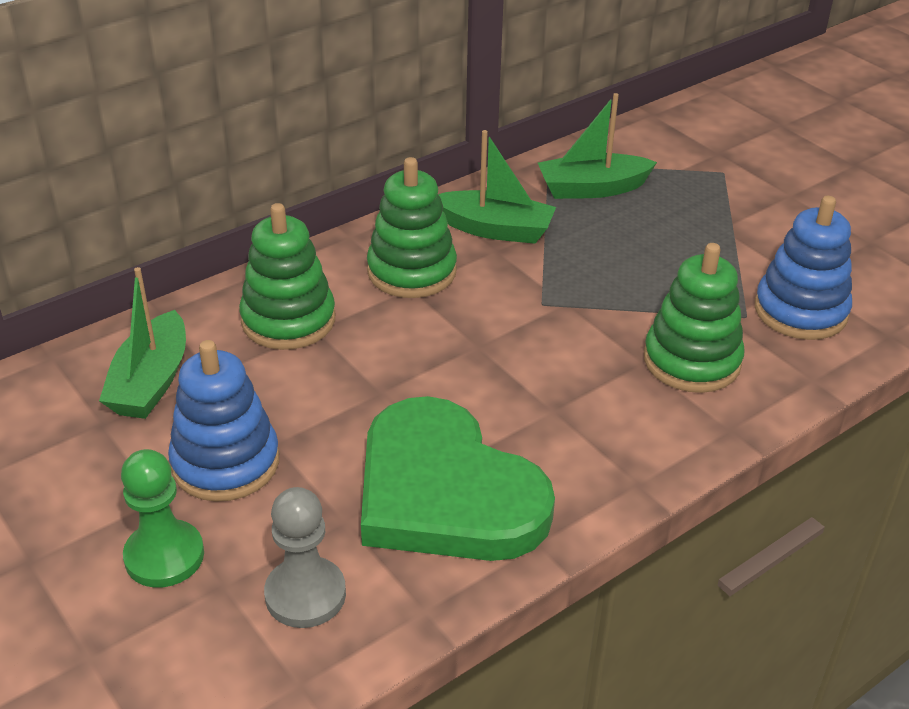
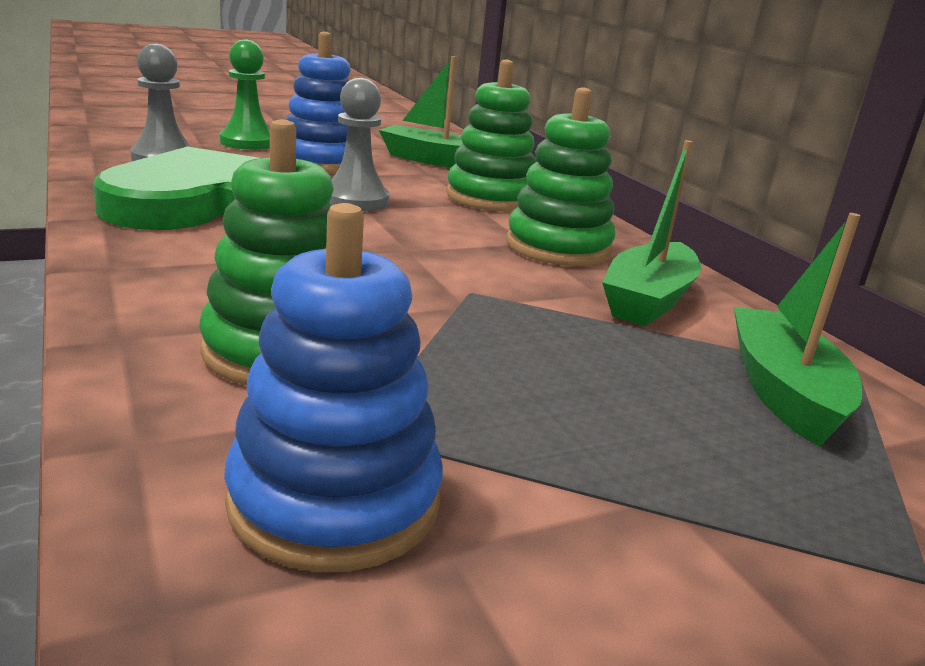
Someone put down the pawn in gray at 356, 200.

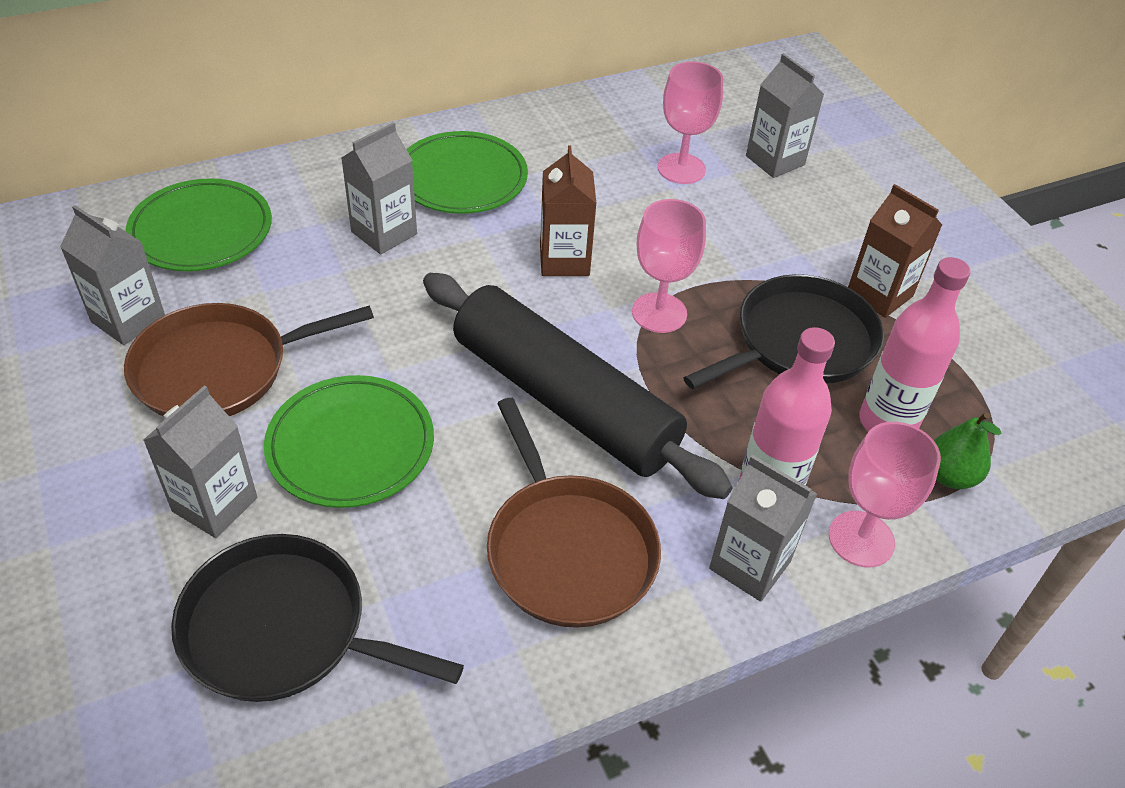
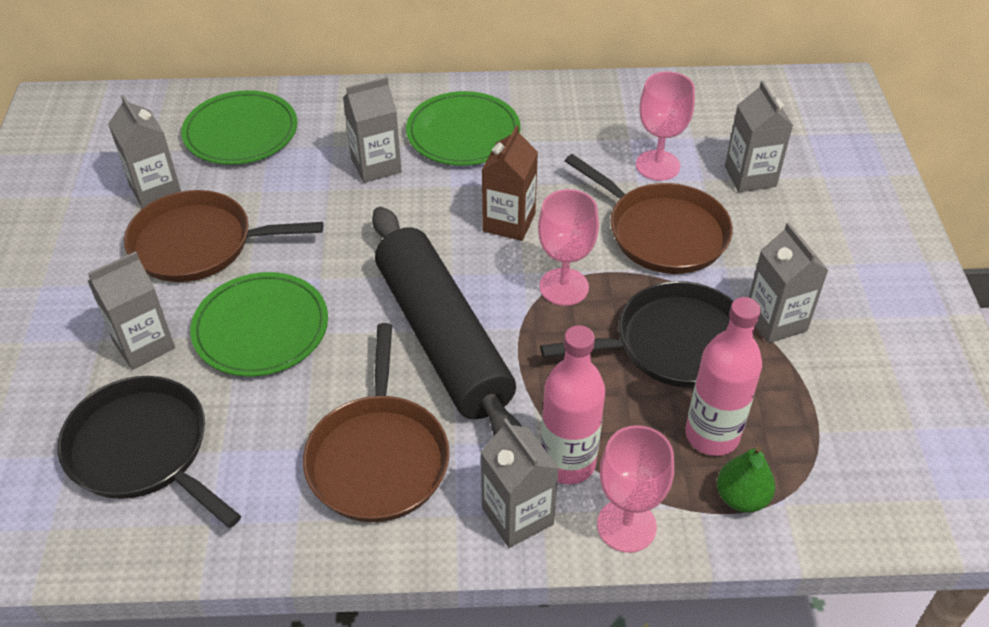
Someone put down the skillet in russet at 662, 232.
Someone repainted the milk carton in russet at 879, 294, which became the milk carton in gray at 775, 321.

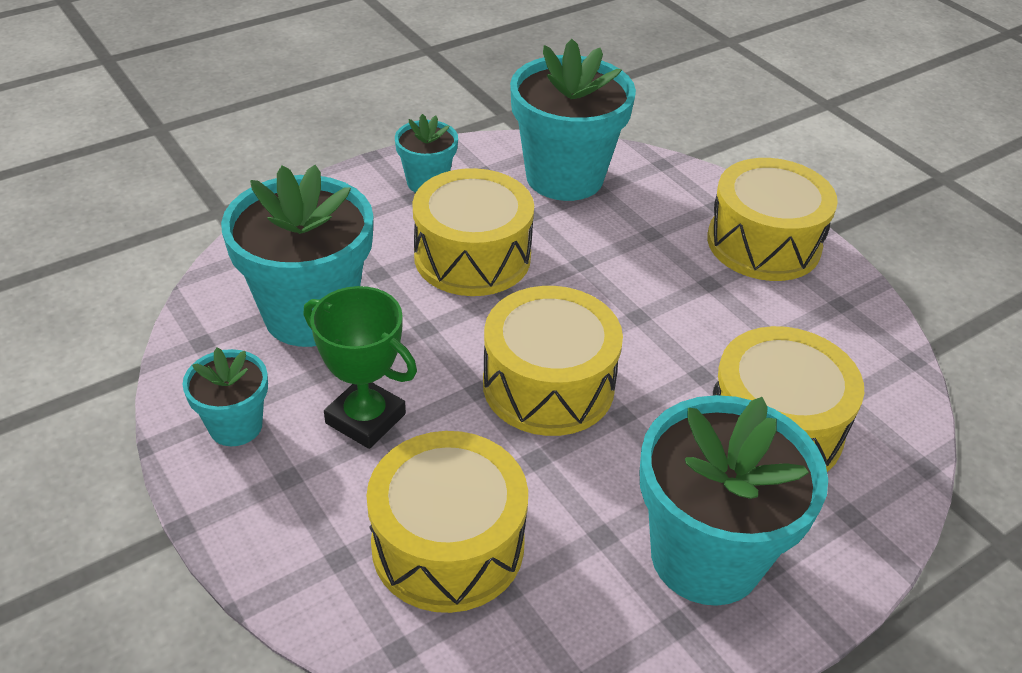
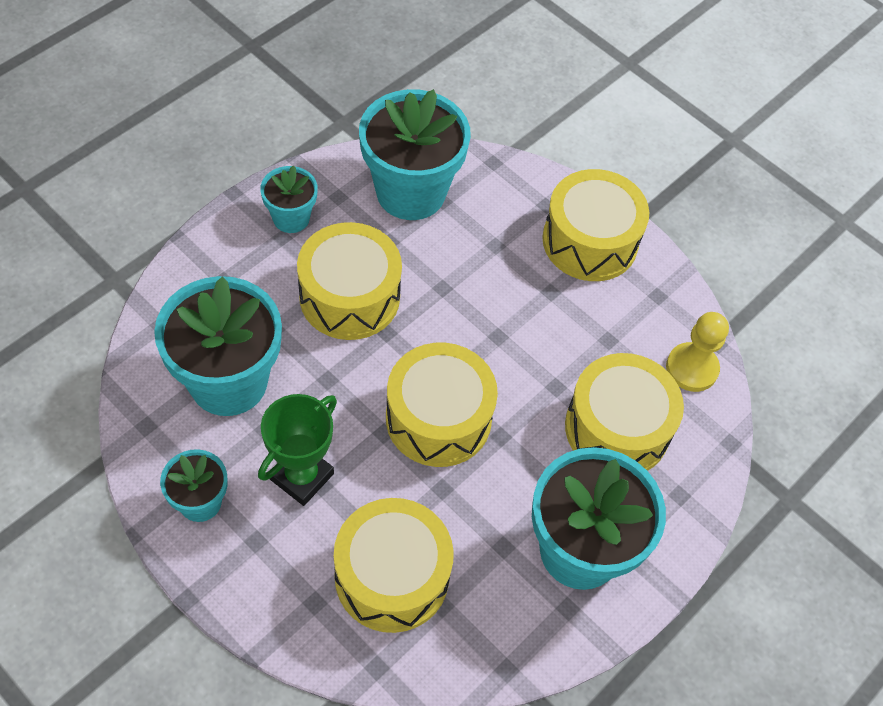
Someone rotated the prize cup in leaf-green at 365, 418 by 75 degrees counterclockwise.
Someone put down the pawn in yellow at 692, 368.

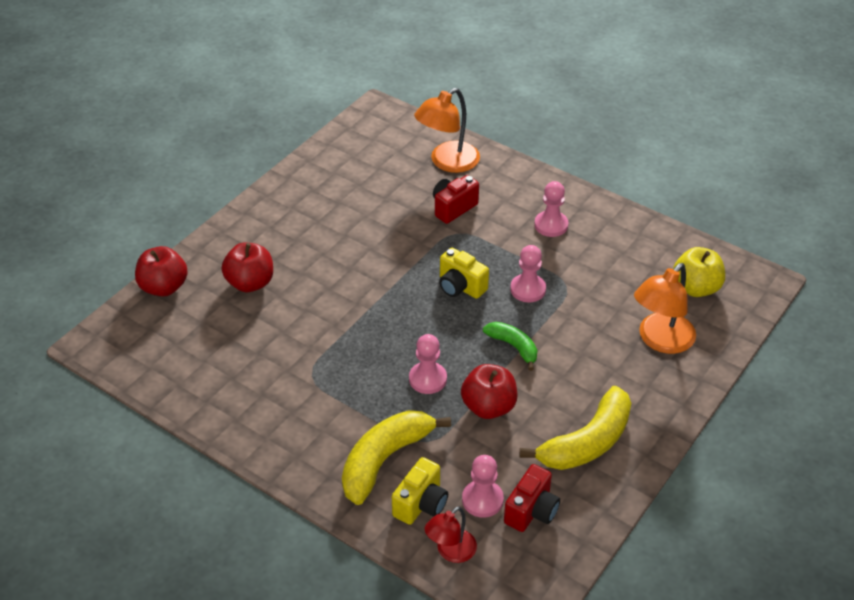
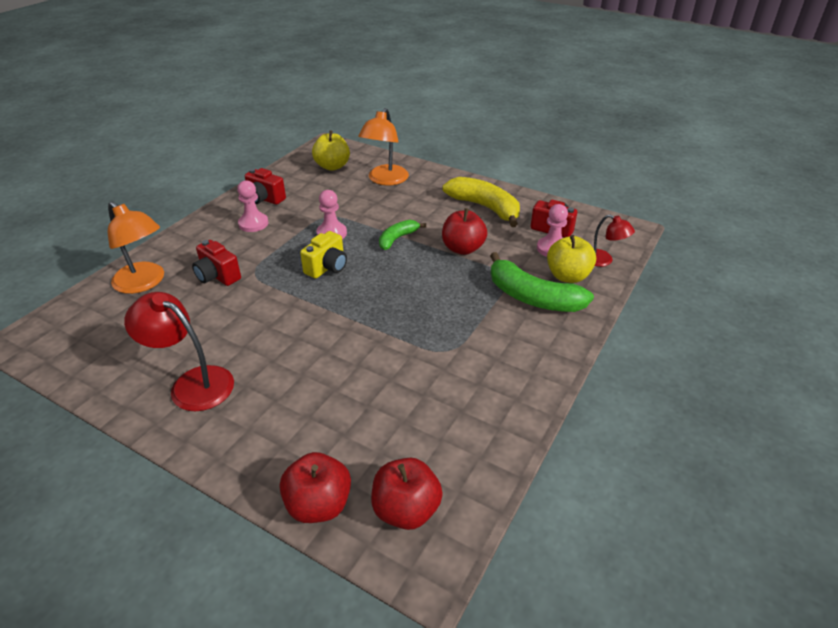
Someone put down the reading lamp in red at 192, 383.
Someone put down the photo camera in red at 264, 199.
Someone rotated the reading lamp in orange-coloured at 660, 341 by 75 degrees clockwise.
Someone carried the toy apple in red from 250, 283 to 406, 510.
Someone repainted the toy banana in yellow at 384, 460, which became the toy banana in leaf-green at 532, 297.
Someone swapped the photo camera in yellow at 421, 504 for the toy apple in yellow at 568, 276.
Someone took away the pawn in pink at 427, 379.

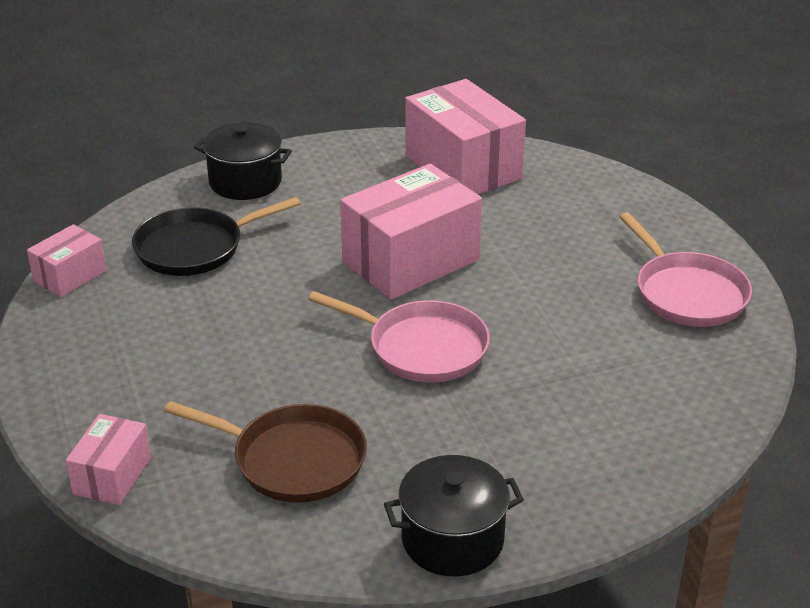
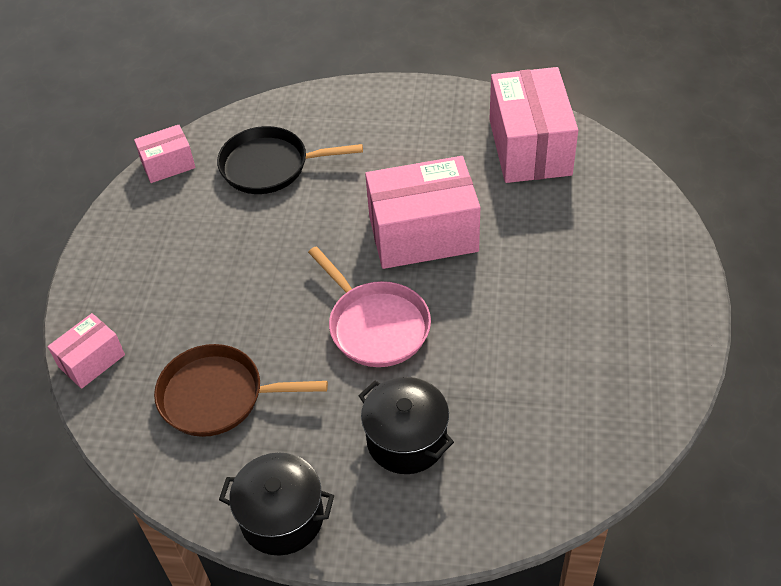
Someone rotated the skillet in russet at 293, 460 by 135 degrees clockwise.
Someone carried the cooking pot in ebony from 245, 182 to 406, 440.
Someone took away the skillet in pink at 687, 293.

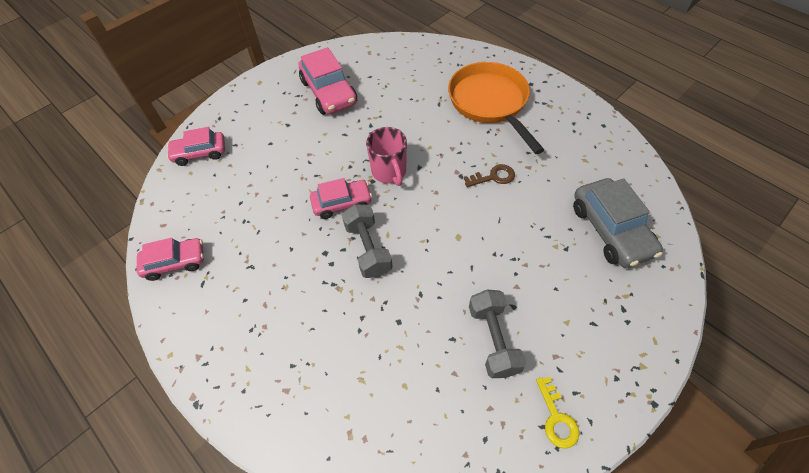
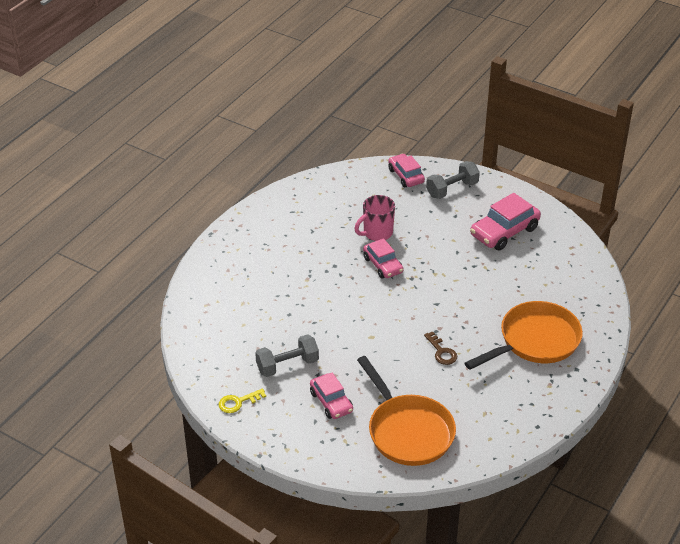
Someone carried the toy car in pink from 175, 262 to 331, 402.
Someone carried the coffee mug in pink from 389, 172 to 377, 233.
Someone swapped the toy car in gray at 611, 230 for the skillet in orange-coloured at 408, 431.
Someone carried the hand weight in gray from 368, 249 to 452, 189.

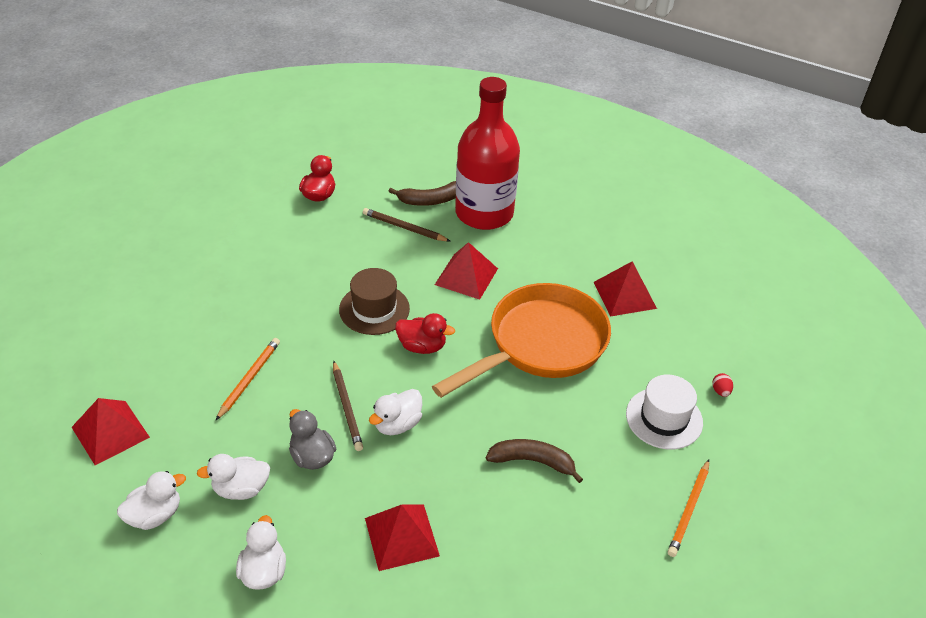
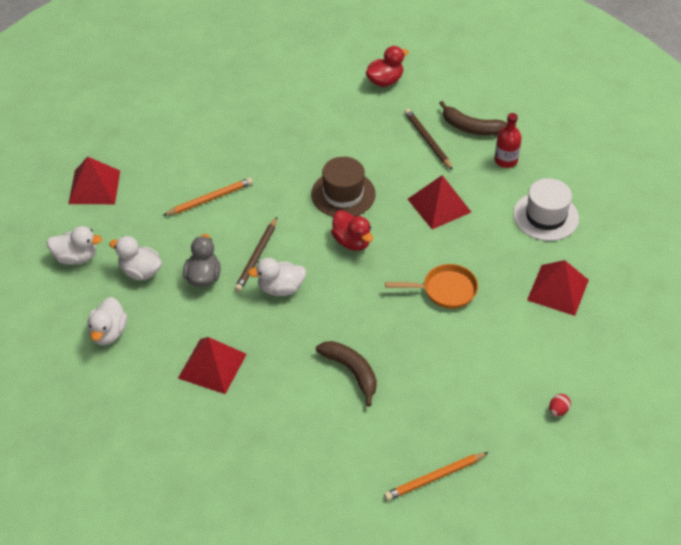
Someone rotated the duck in pure white at 263, 571 by 150 degrees clockwise.
Someone scaled the skillet in orange-coloured at 540, 344 by 0.47.
Someone scaled the flask in red at 484, 213 by 0.41.
Someone carried the hat in pure white from 664, 418 to 545, 216.

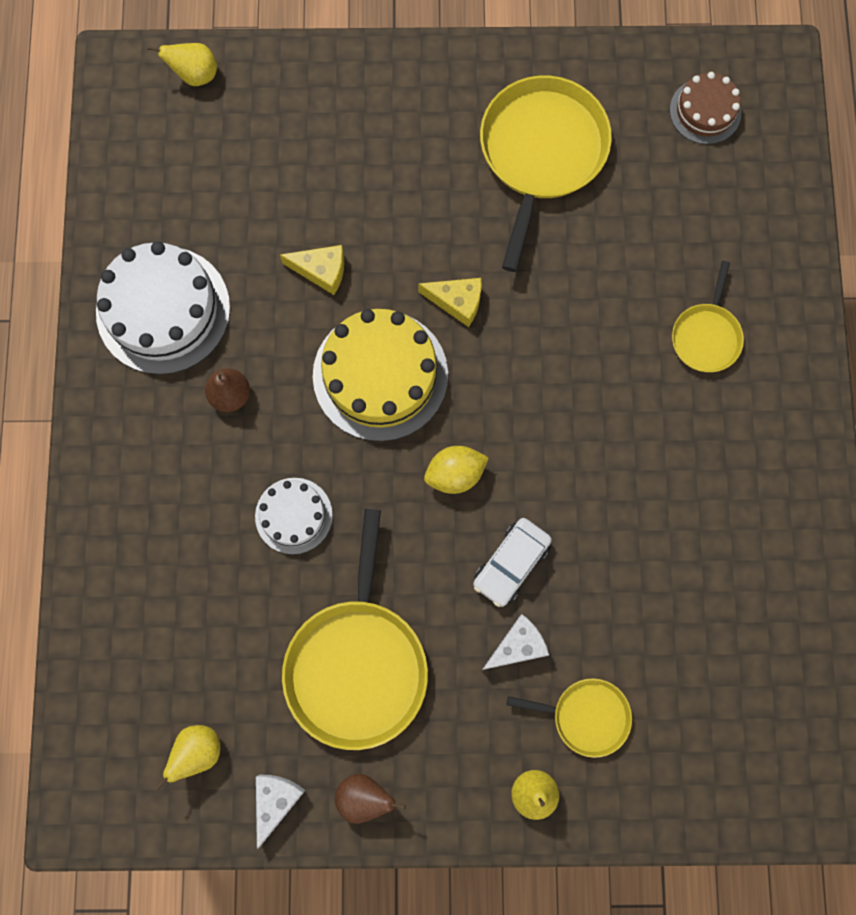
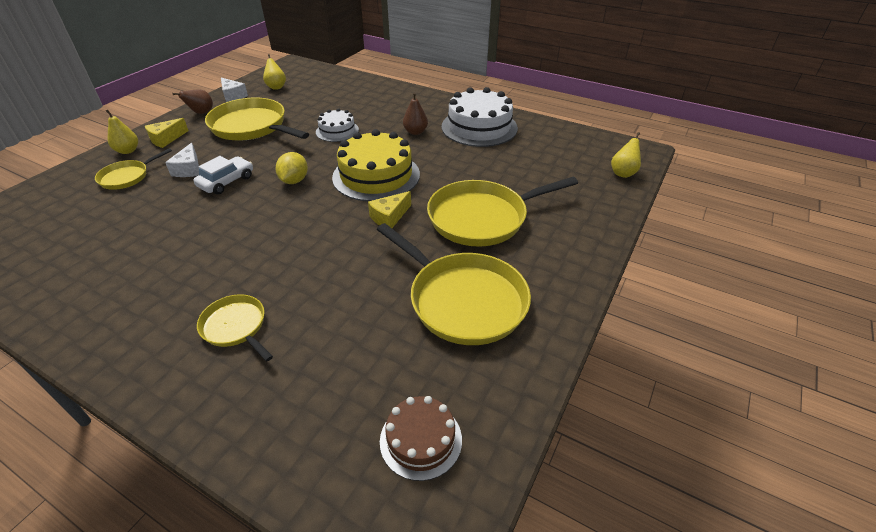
Someone carried the cheese wedge in yellow from 321, 271 to 166, 139.
Someone rotated the toy car in pure white at 511, 564 by 60 degrees clockwise.
Someone put down the skillet in yellow at 482, 218.

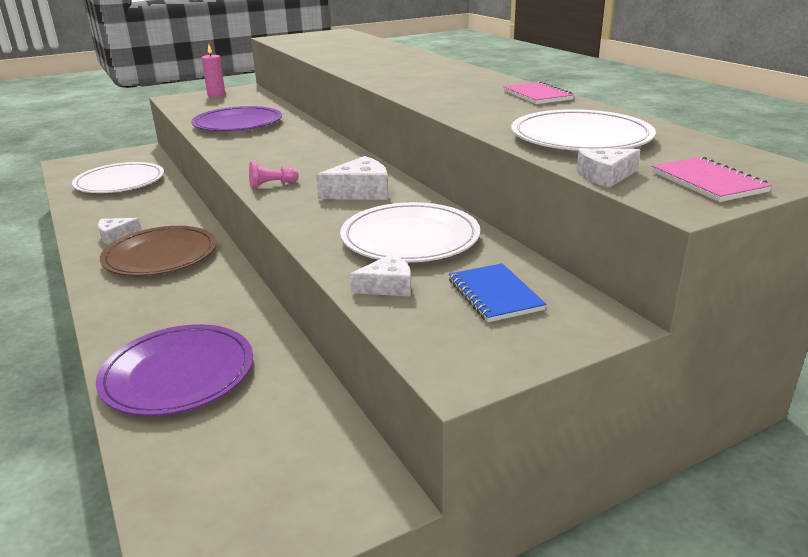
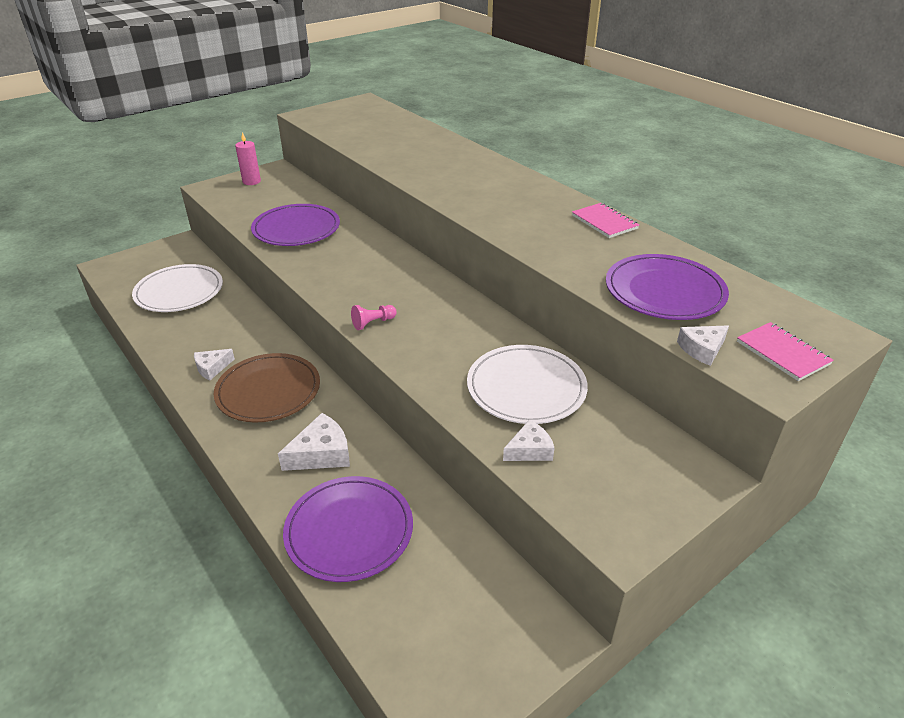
Someone carried the cheese wedge in pure white from 360, 192 to 321, 453.
Someone repainted the dinner plate in pure white at 580, 137, which became the dinner plate in violet at 664, 291.
Someone took away the exercise book in blue at 494, 295.

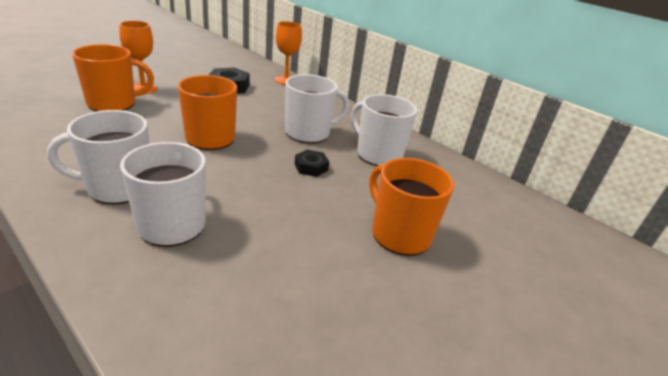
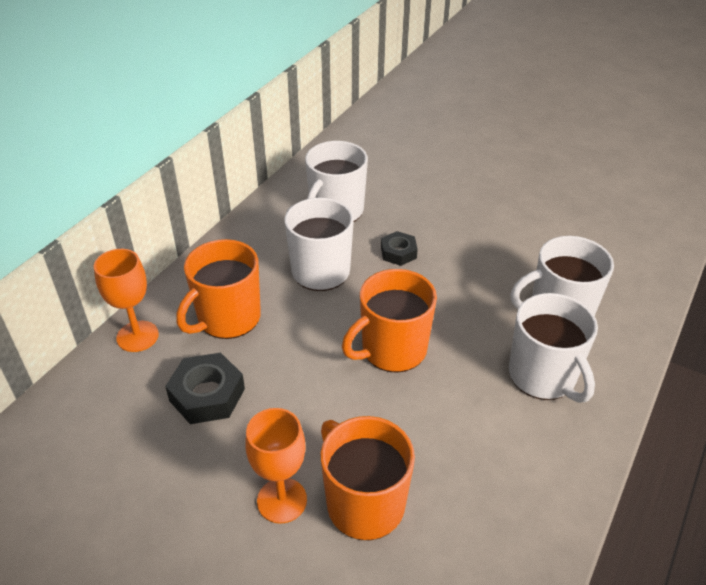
Someone carried the coffee mug in orange-coloured from 399, 234 to 228, 318.

